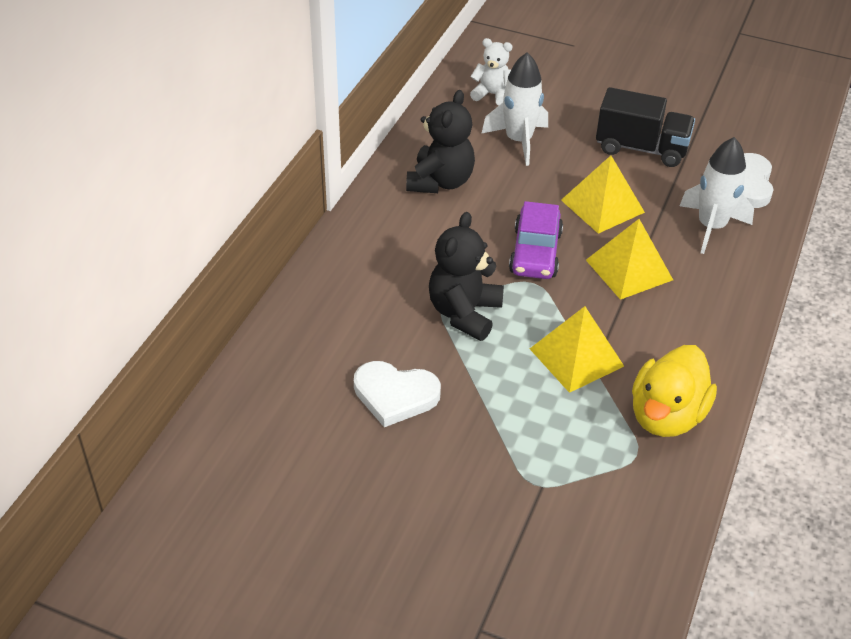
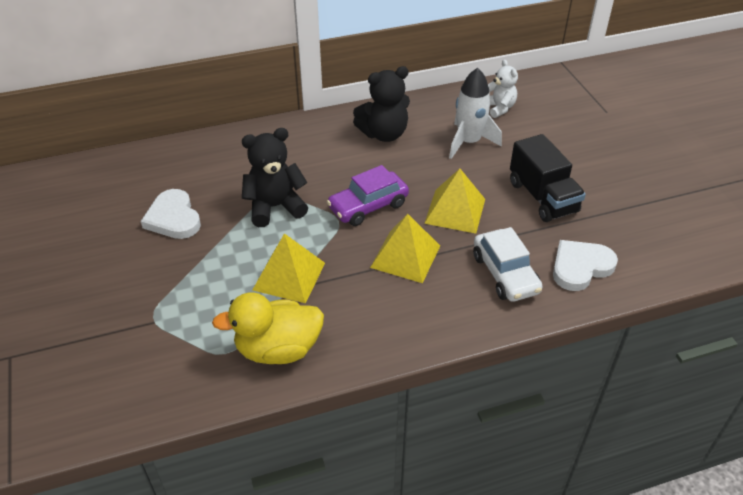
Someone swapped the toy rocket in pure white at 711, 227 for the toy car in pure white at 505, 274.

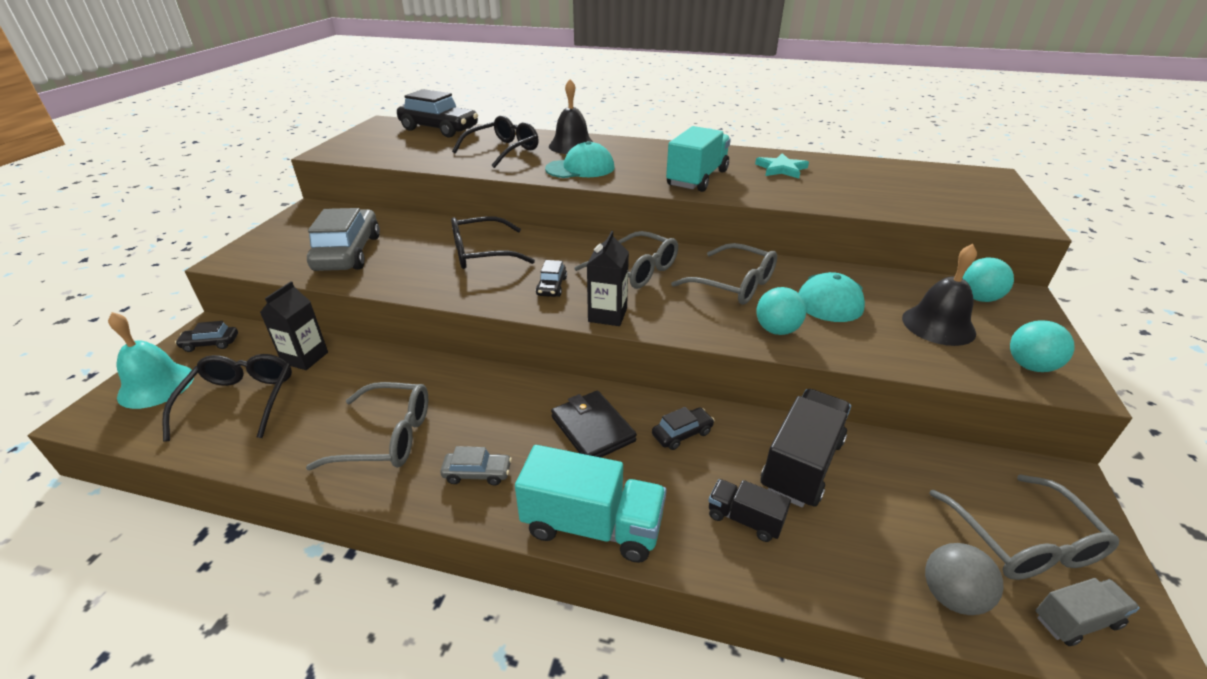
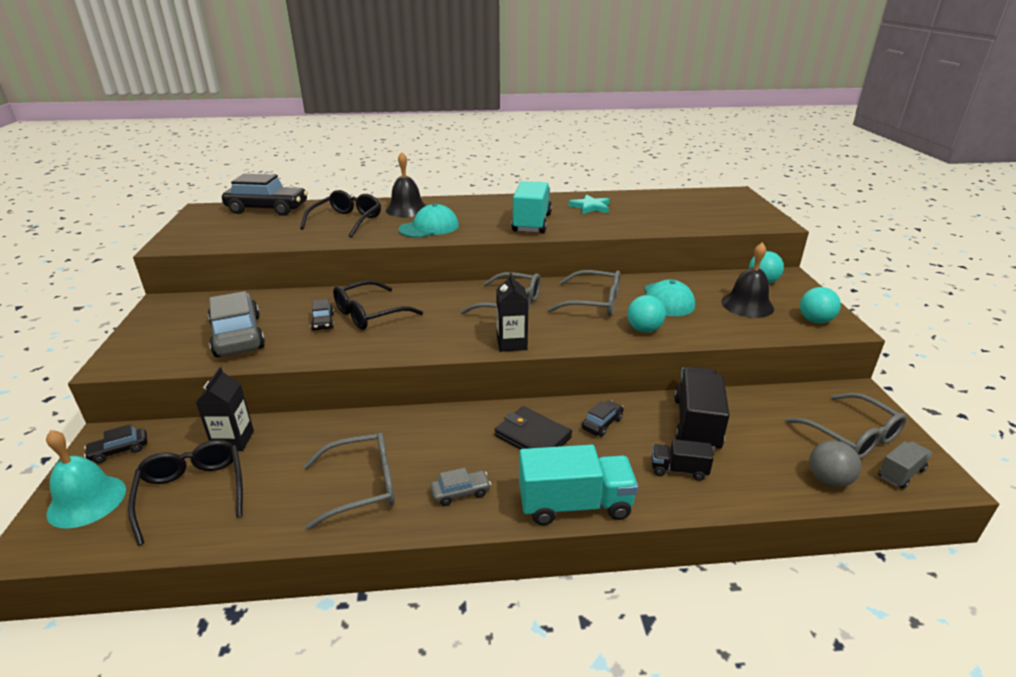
Someone carried the toy car in ebony from 552, 286 to 323, 322.

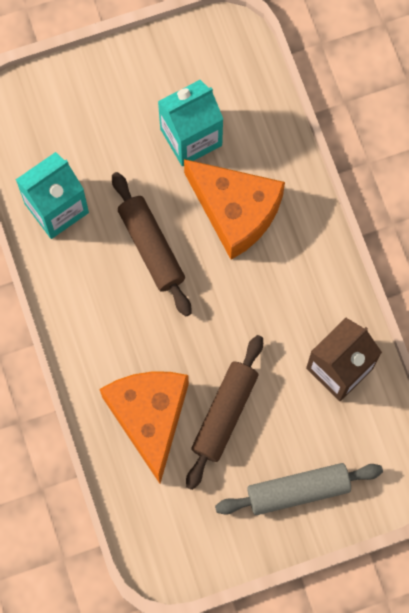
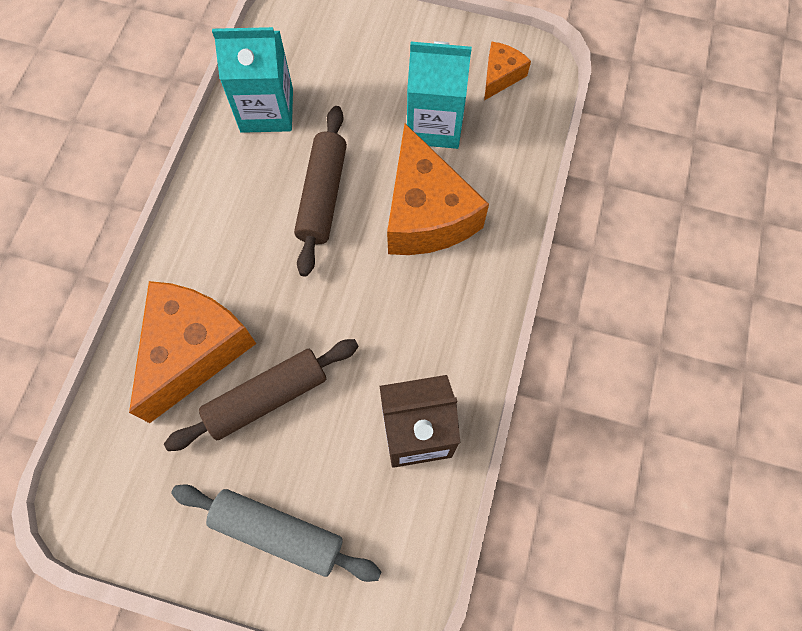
Someone put down the cheese wedge in orange-coloured at 500, 76.

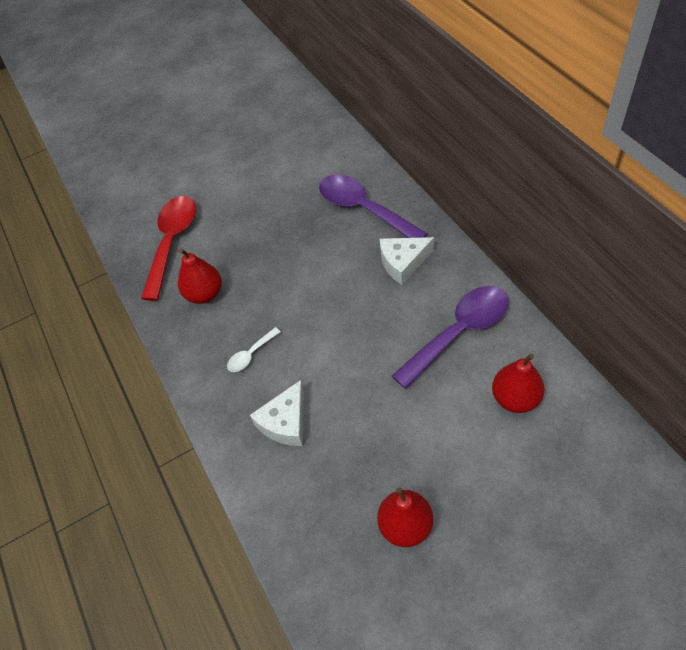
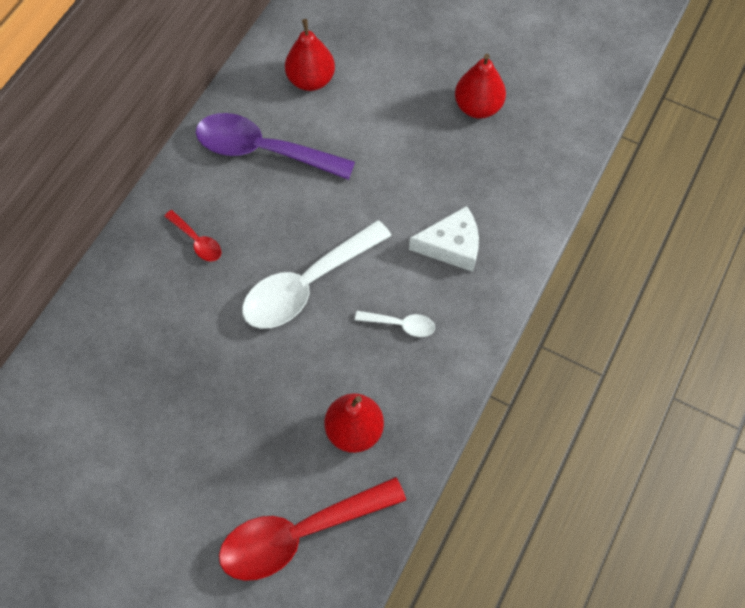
Someone swapped the cheese wedge in pure white at 403, 263 for the spoon in red at 197, 241.
Someone put down the spoon in pure white at 307, 285.
Someone took away the spoon in violet at 363, 209.

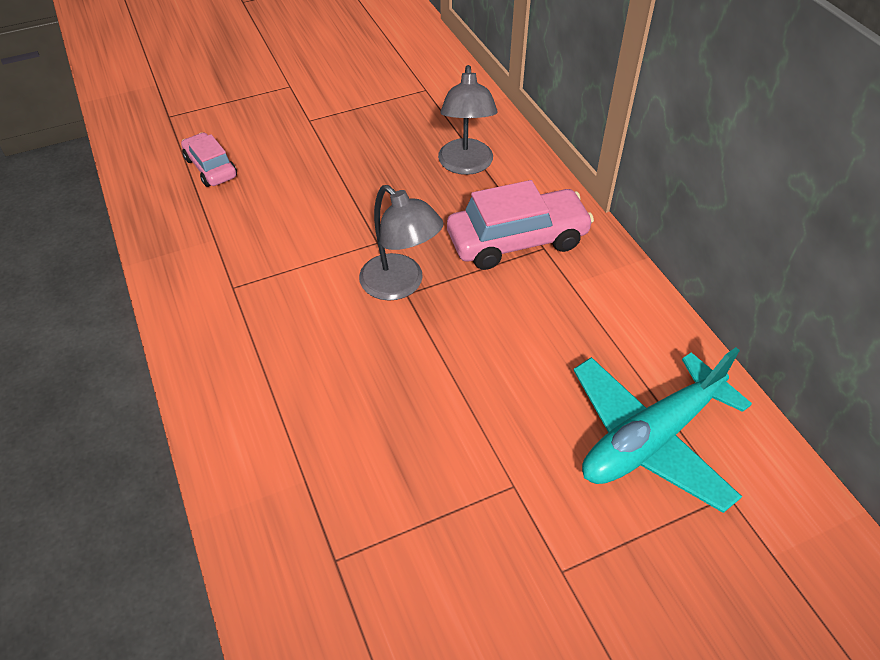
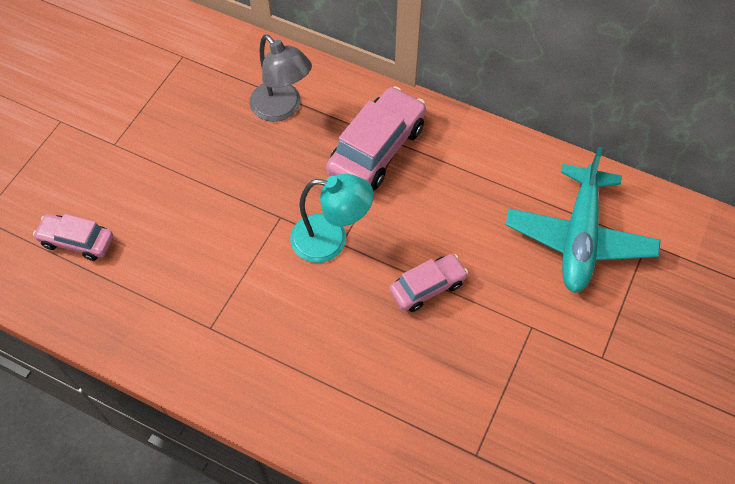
Someone repainted the reading lamp in gray at 400, 285, which became the reading lamp in teal at 331, 240.
Someone put down the toy car in pink at 427, 287.

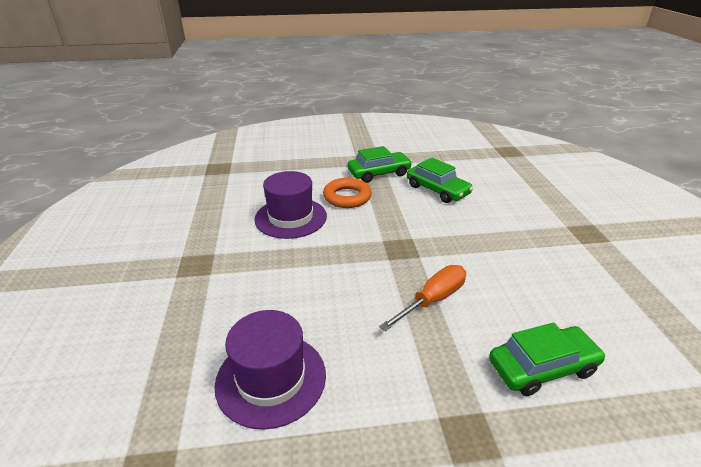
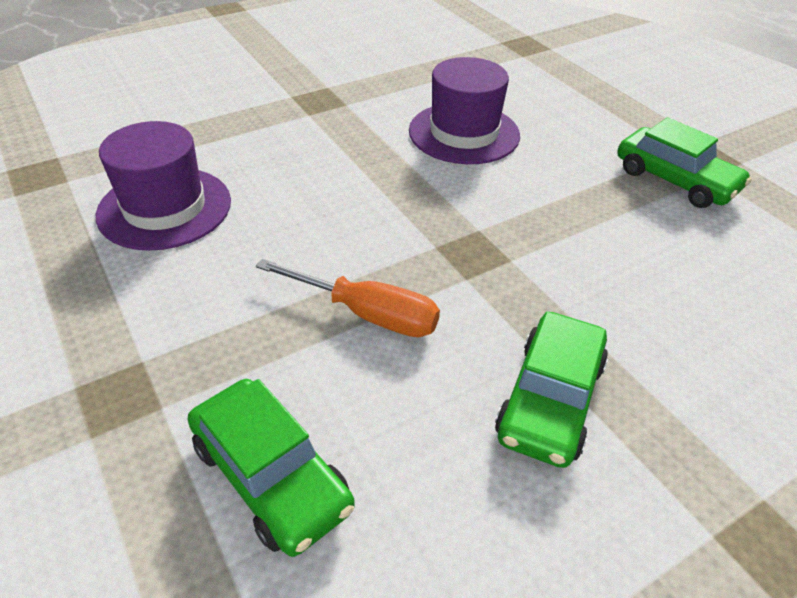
Someone carried the toy car in leaf-green from 437, 190 to 549, 399.
Someone took away the torus in orange-coloured at 347, 197.

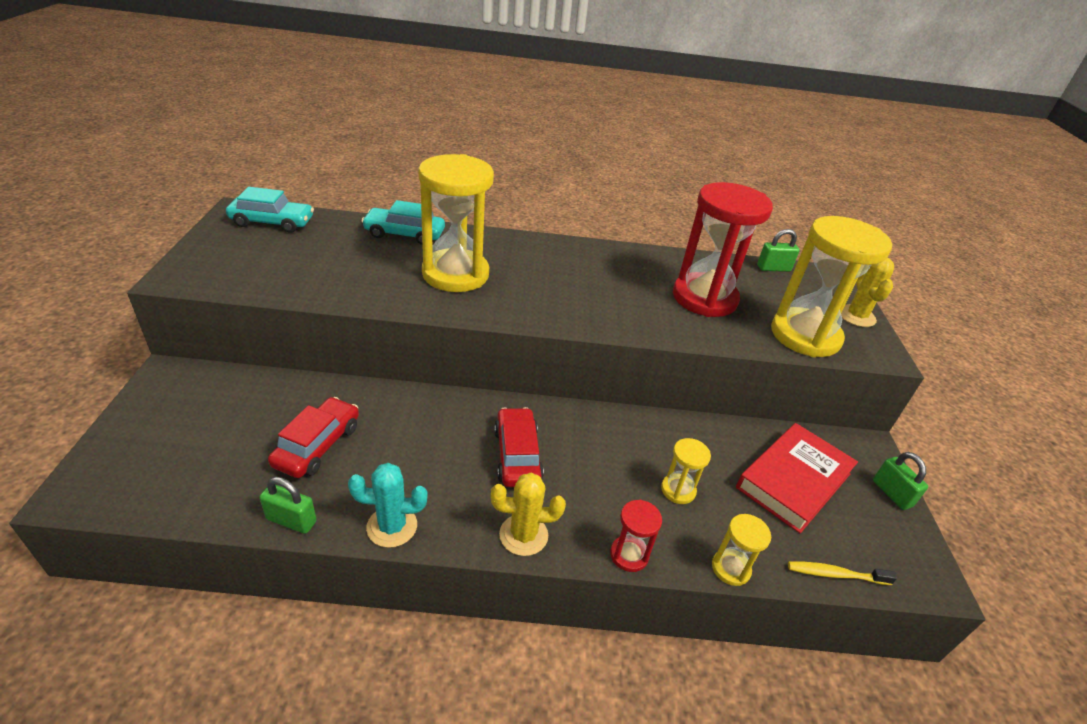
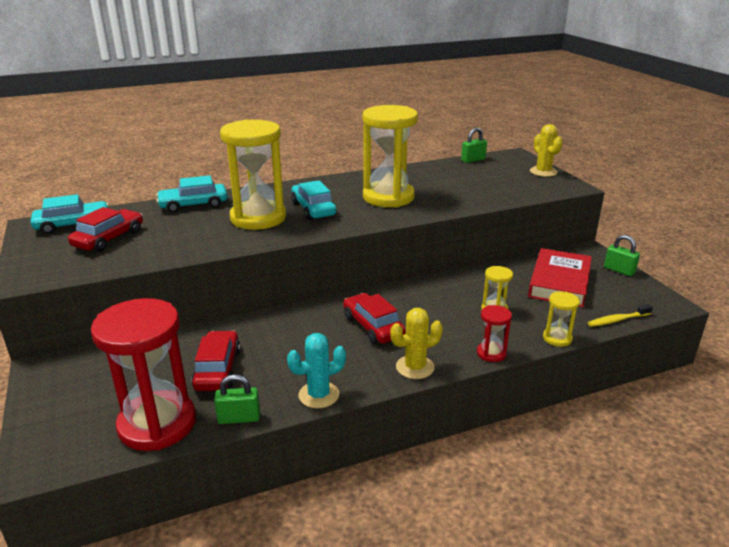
Someone put down the toy car in red at 109, 239.
Someone carried the hourglass in red from 704, 298 to 157, 424.
Someone put down the toy car in teal at 313, 209.
Someone carried the hourglass in yellow from 805, 336 to 388, 197.

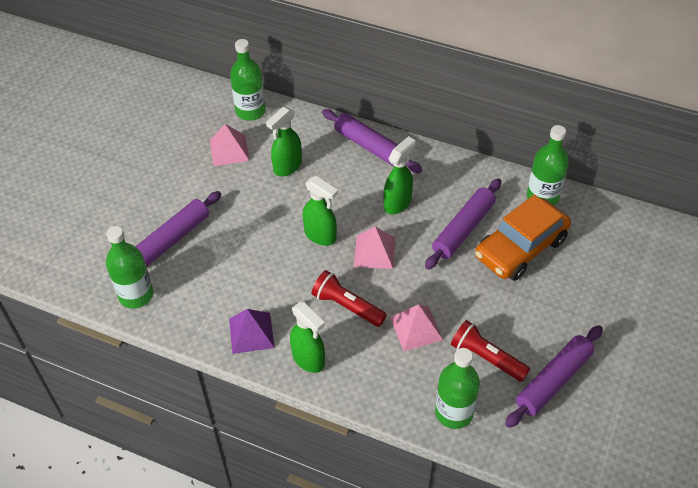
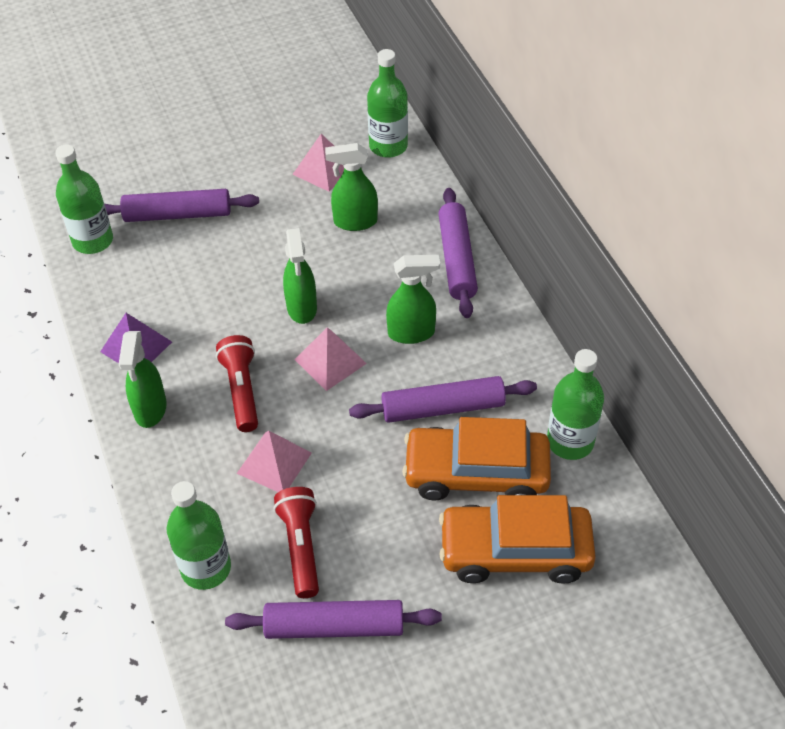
Someone put down the toy car in orange-coloured at 515, 551.

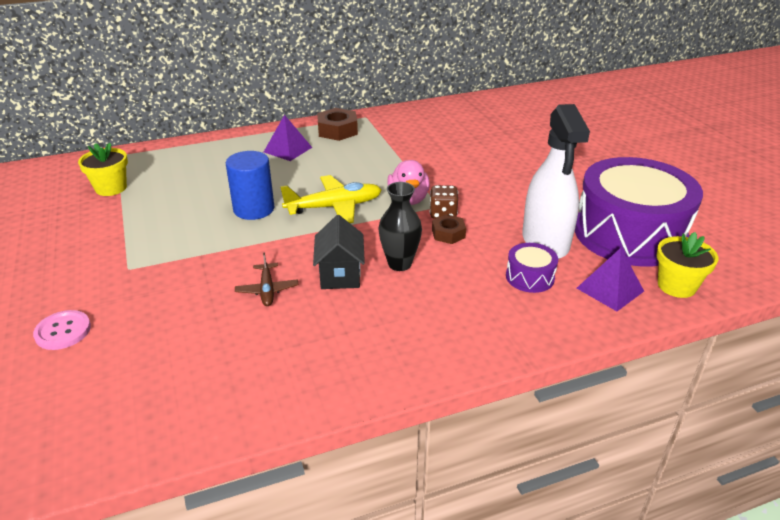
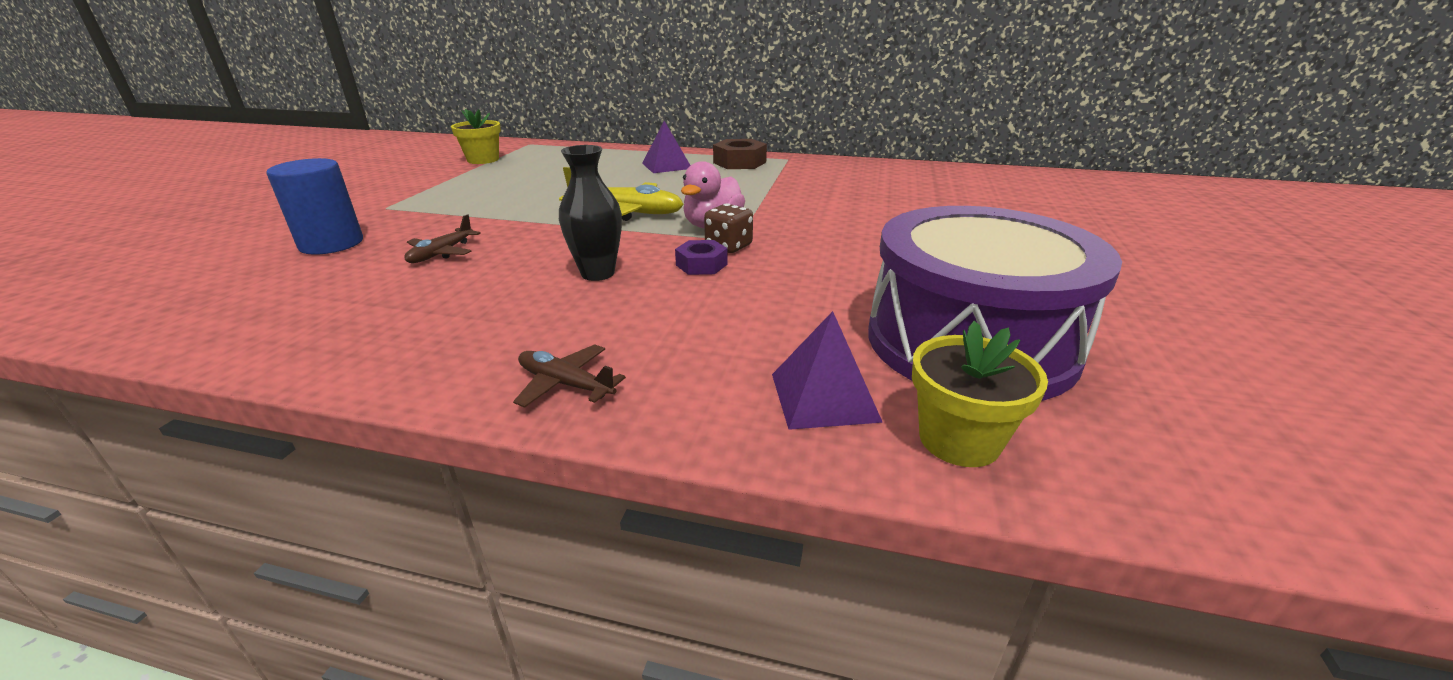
Someone carried the solid cylinder in blue from 254, 209 to 331, 244.
Someone put down the aeroplane in russet at 565, 384.
Someone repainted the hexagon nut in russet at 448, 234, which became the hexagon nut in violet at 701, 265.
Someone took away the button in pink at 63, 331.
Someone took away the toy house in ebony at 340, 274.
Someone took away the snare drum in violet at 530, 277.
Someone took away the spray bottle in pure white at 545, 241.

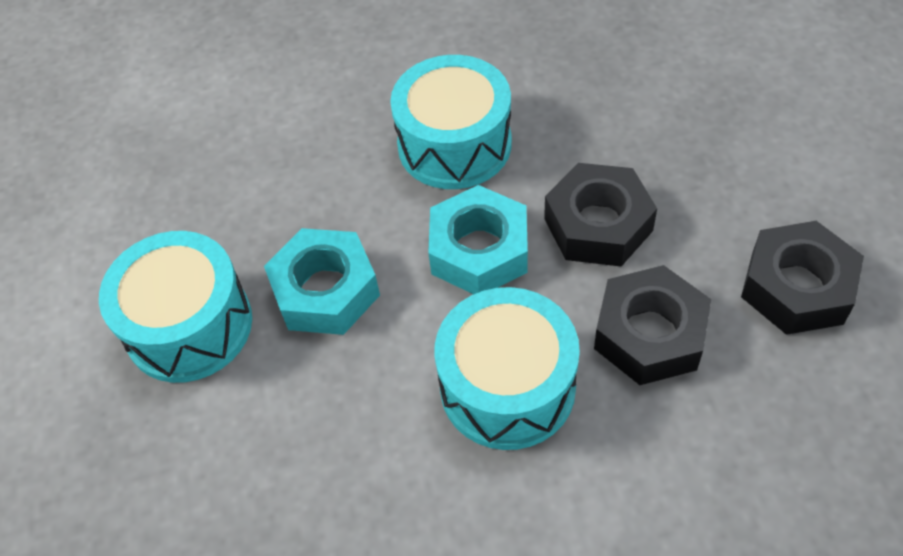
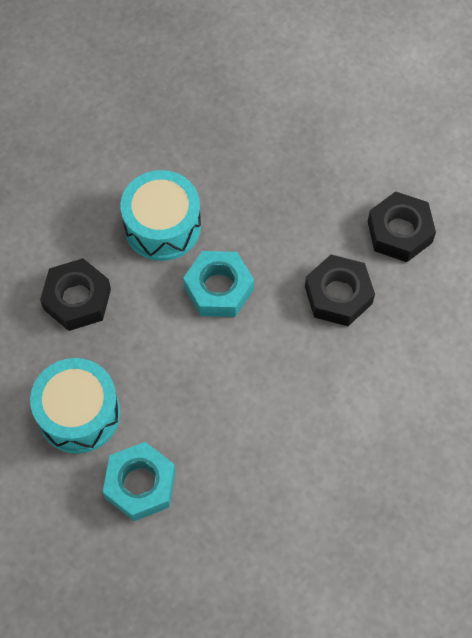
Someone carried the hexagon nut in ebony from 598, 224 to 77, 299.
Someone carried the hexagon nut in teal from 325, 291 to 140, 484.
Someone took away the snare drum in teal at 507, 387.

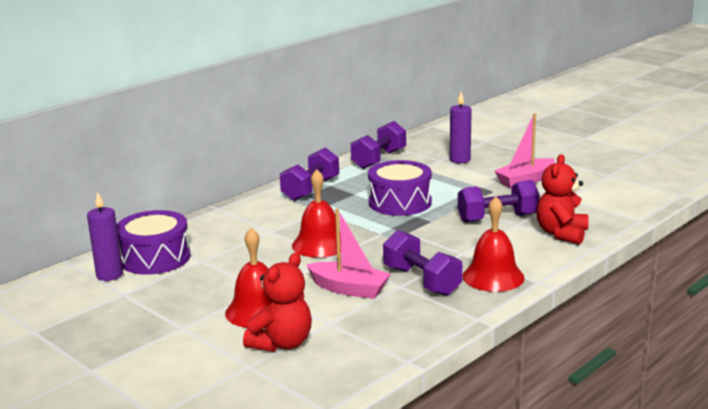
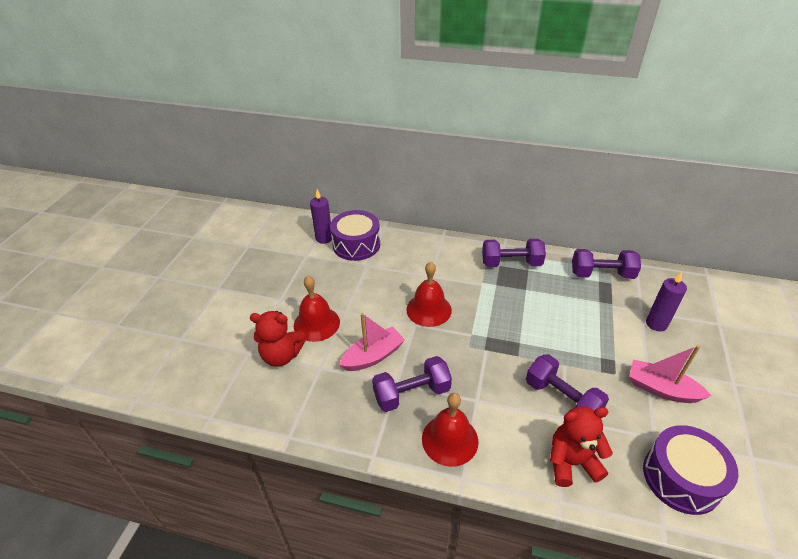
Someone rotated the boat in pink at 349, 289 by 120 degrees counterclockwise.
Someone rotated the hand weight in violet at 421, 281 by 45 degrees clockwise.
Someone carried the snare drum in violet from 400, 202 to 681, 478.

